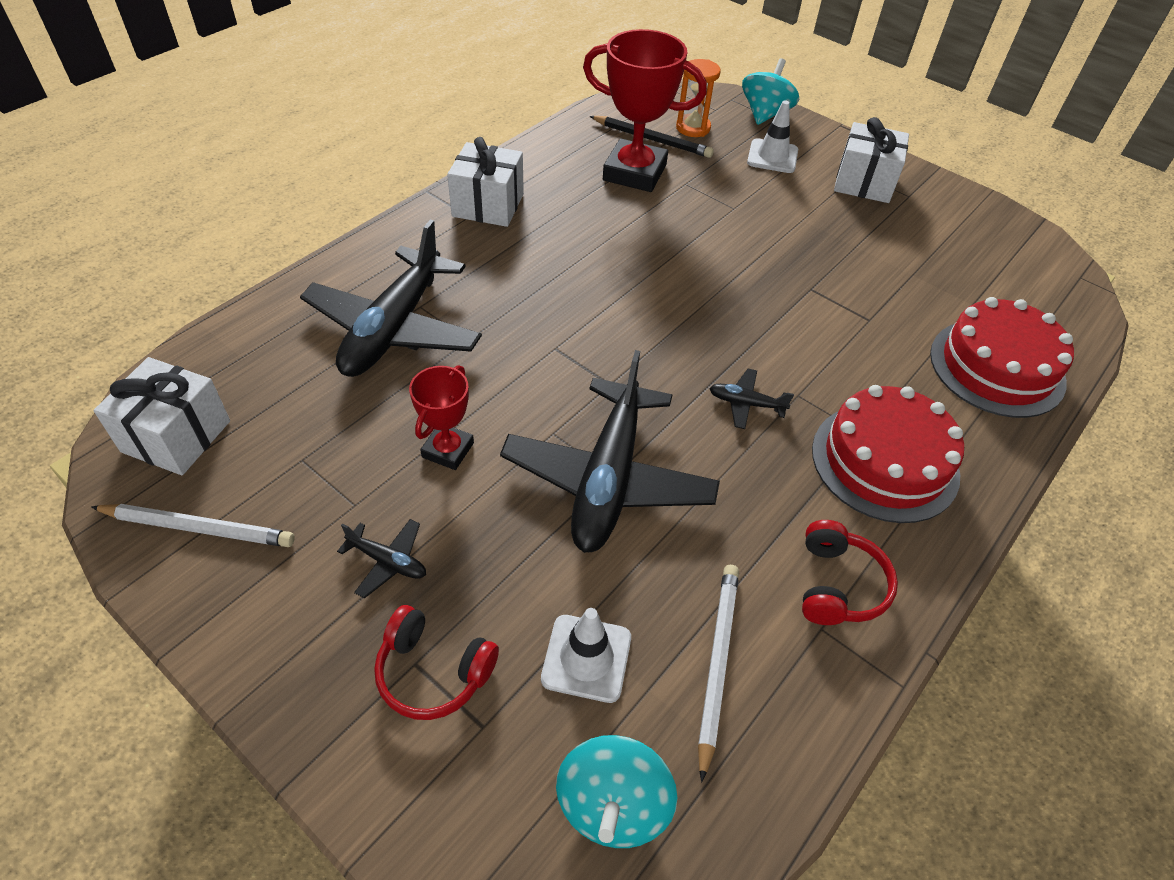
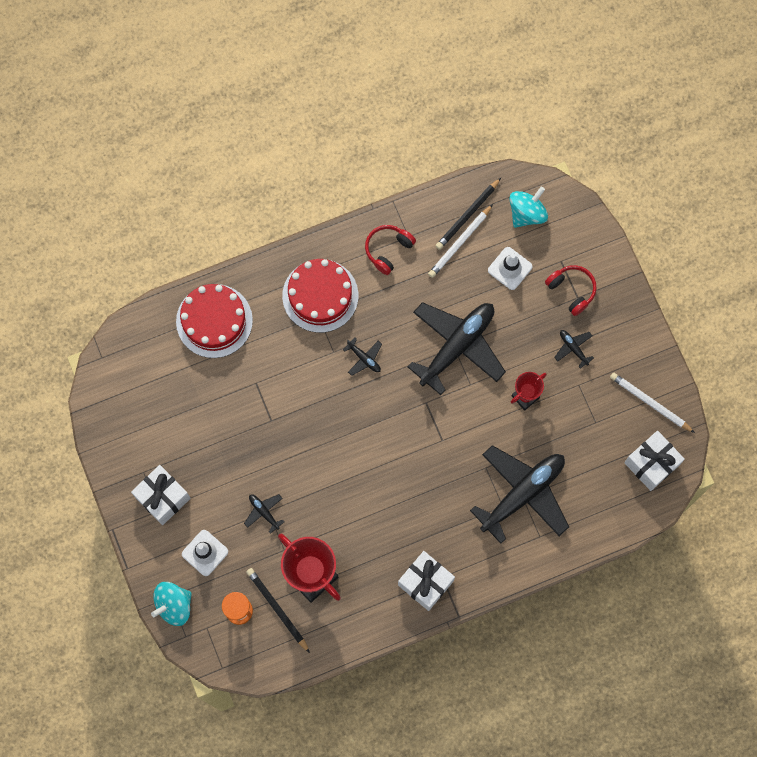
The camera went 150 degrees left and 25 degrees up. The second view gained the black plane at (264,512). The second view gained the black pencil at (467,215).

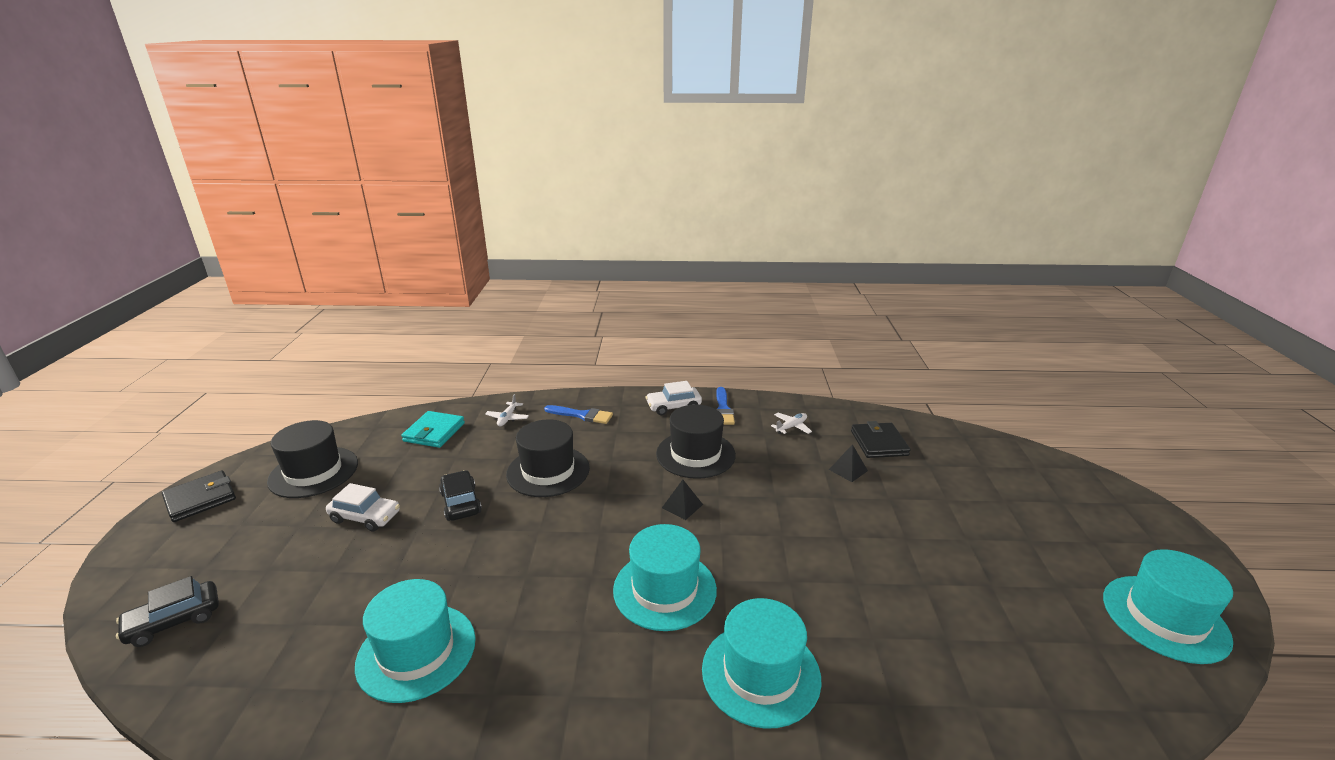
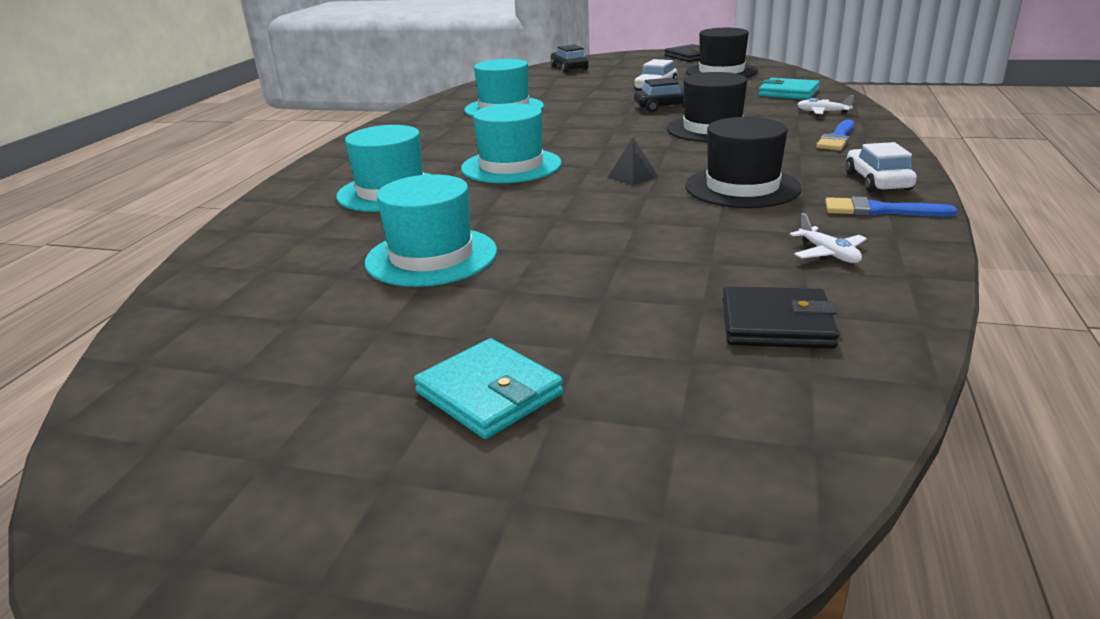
The camera went 105 degrees right and 0 degrees up. The second view lost the black pyramid at (848,470). The turquoise hat ended up elsewhere, having gone from (1164,618) to (431,256). The second view gained the turquoise wallet at (489,393).

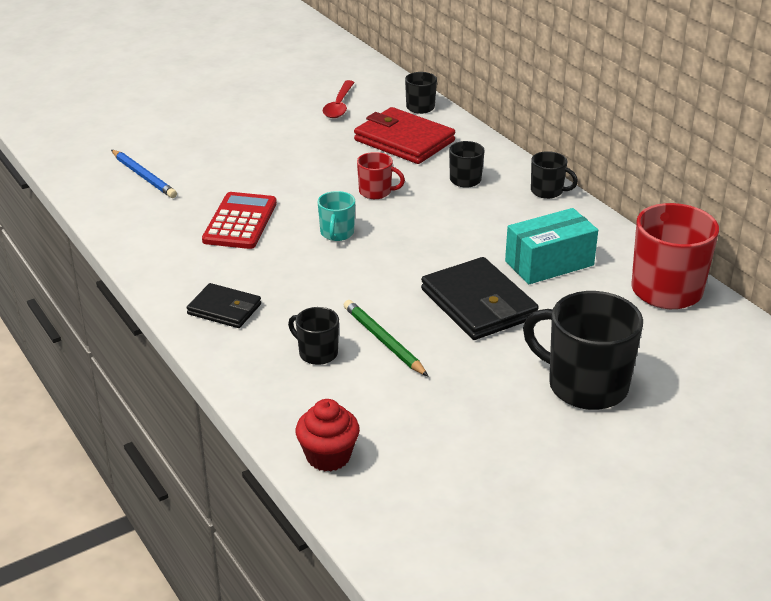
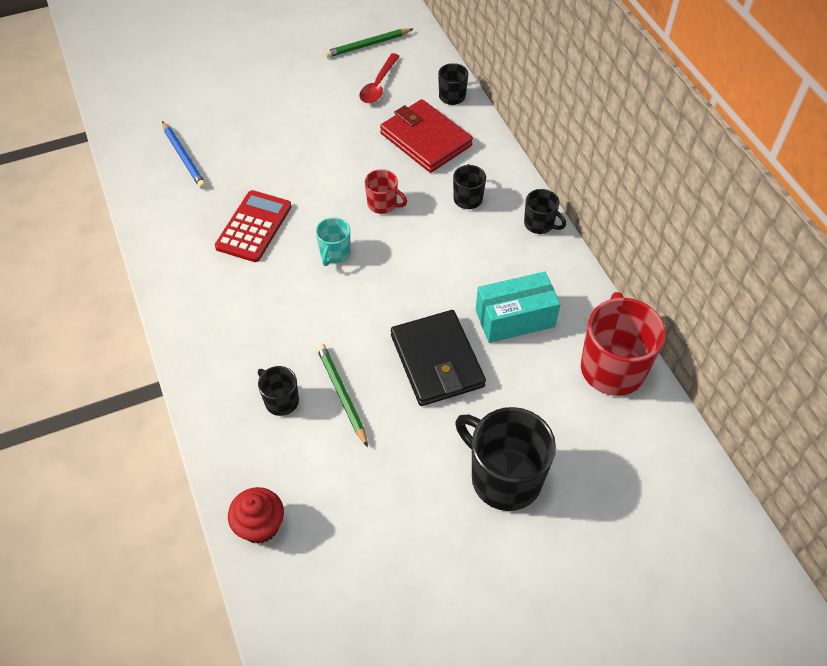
The camera went 10 degrees right and 20 degrees up. The second view lost the black wallet at (224,309). The second view gained the green pencil at (367,45).

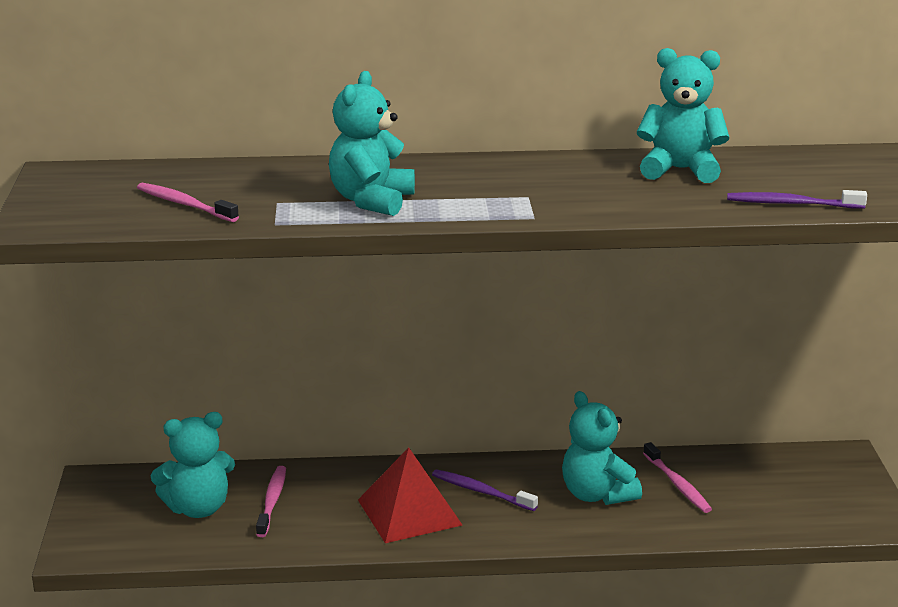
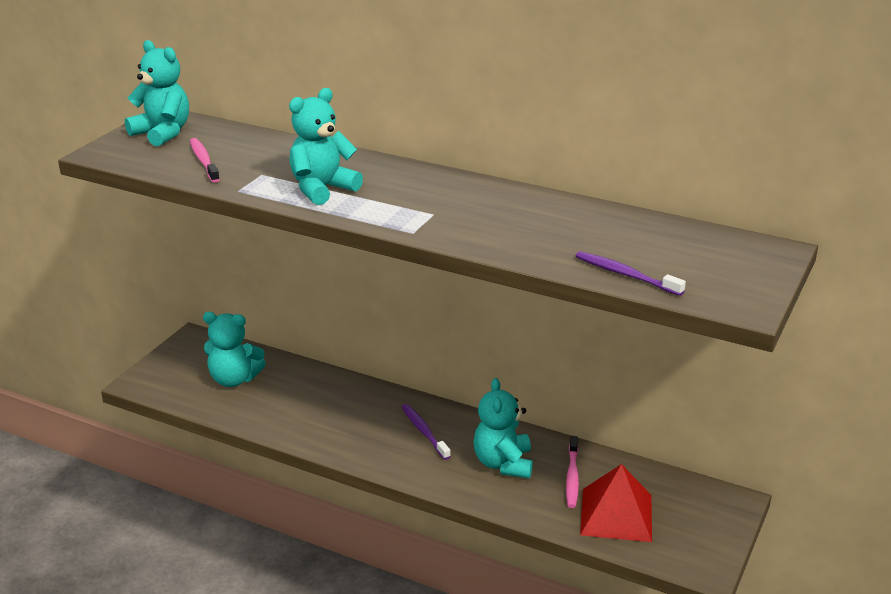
The camera went 30 degrees right and 5 degrees up. The second view lost the pink toothbrush at (272,501). The red pyramid ended up elsewhere, having gone from (409,512) to (616,514). The turquoise teddy bear ended up elsewhere, having gone from (680,170) to (162,133).

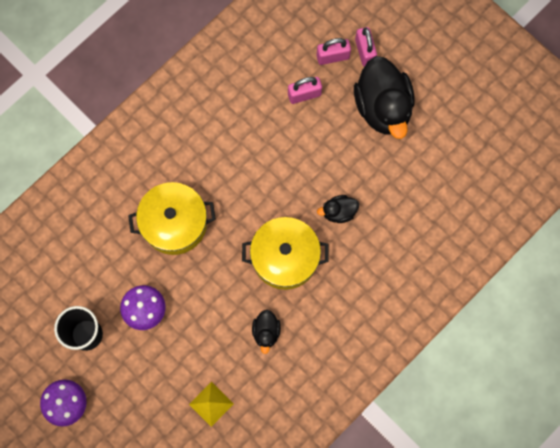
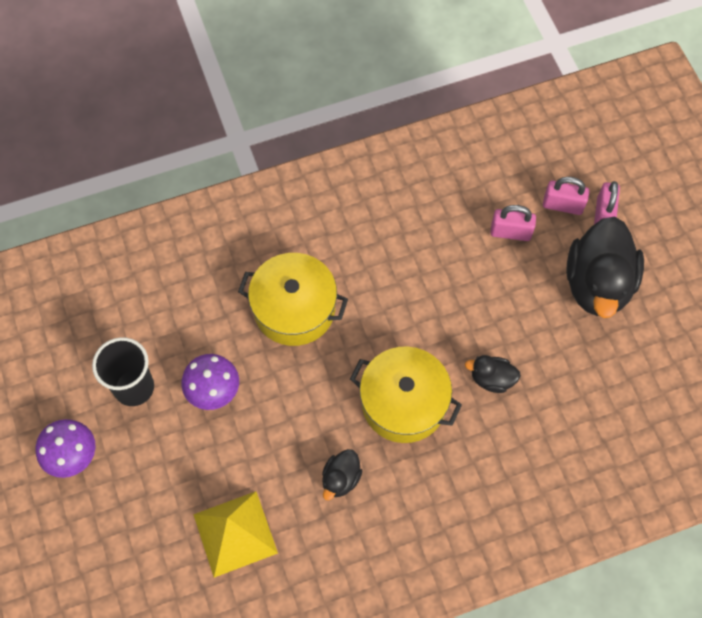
The camera went 25 degrees right and 10 degrees down. The size of the yellow pyramid at (211,404) changed by a factor of 1.60.

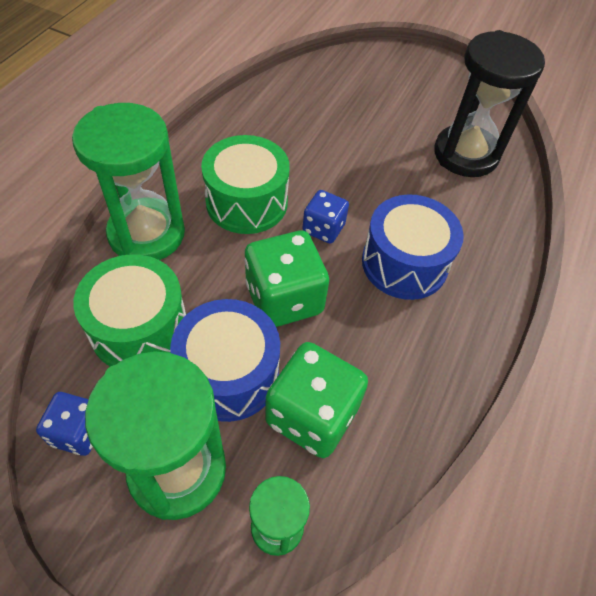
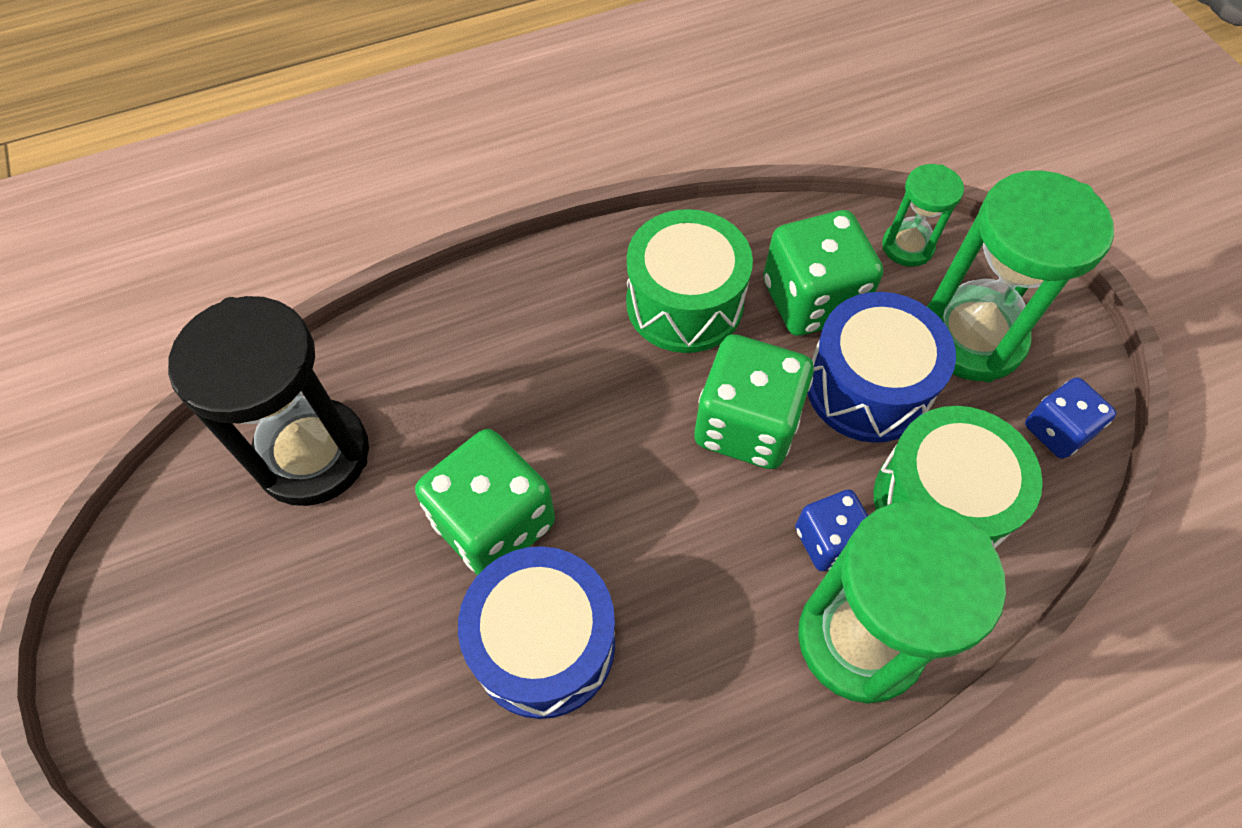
The camera went 135 degrees left and 5 degrees up. The green drum ended up elsewhere, having gone from (247,202) to (684,303). The blue dice ended up elsewhere, having gone from (323,228) to (828,541). The blue drum ended up elsewhere, having gone from (404,263) to (543,644). The second view gained the green dice at (494,523).

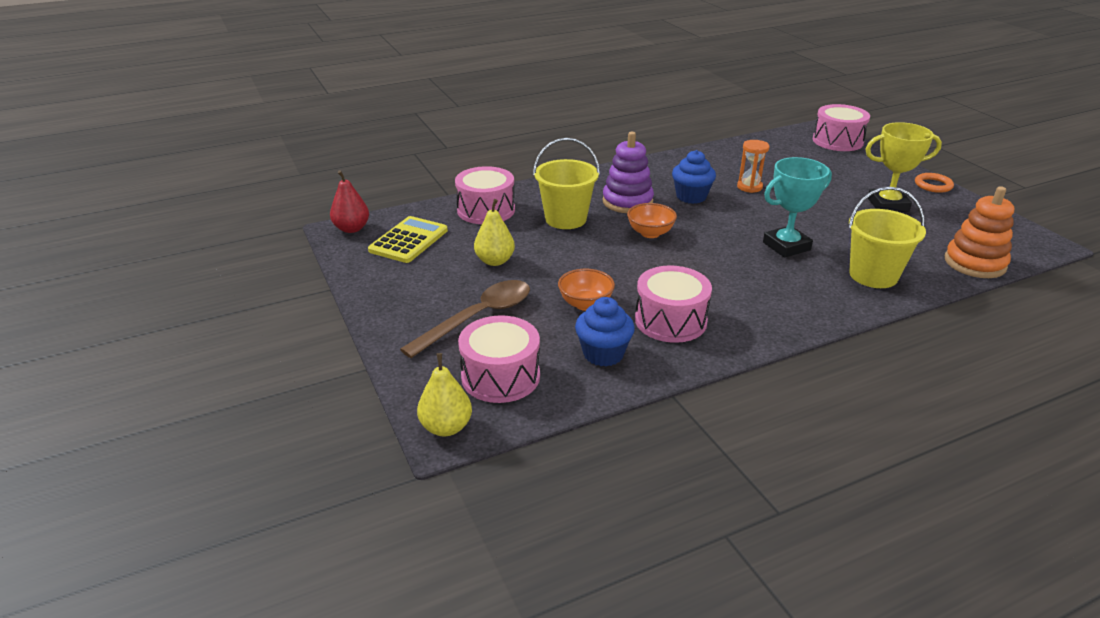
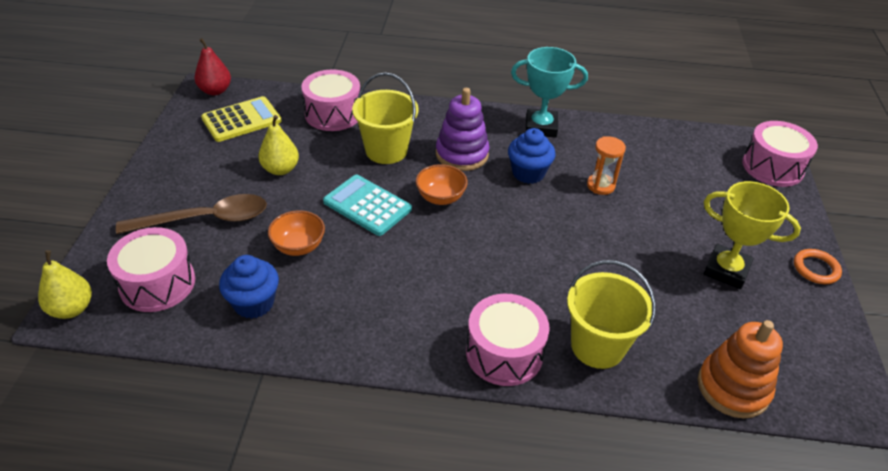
The camera went 30 degrees right and 10 degrees up. The pink drum ended up elsewhere, having gone from (670,320) to (504,353). The turquoise trophy ended up elsewhere, having gone from (786,246) to (541,127). The second view gained the turquoise calculator at (367,206).

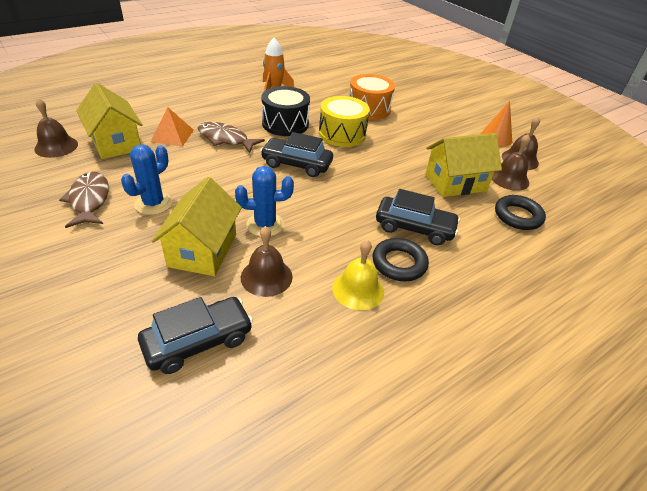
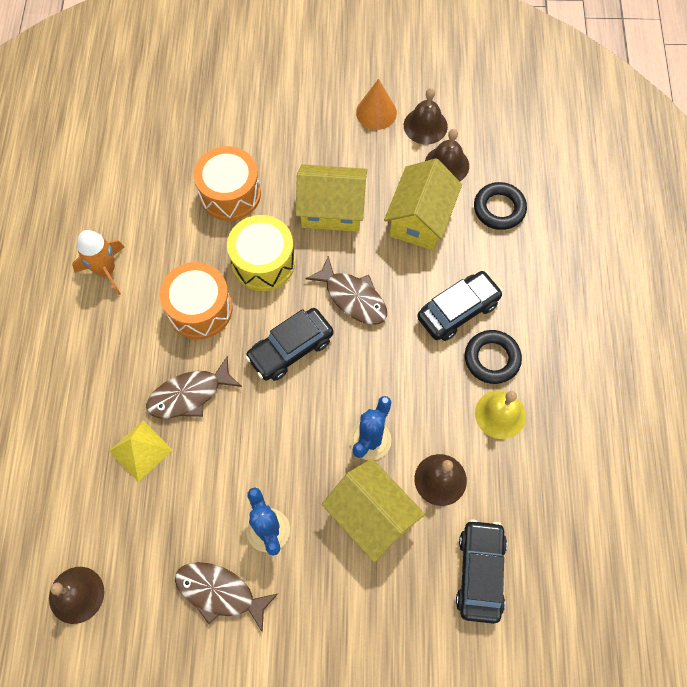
The camera went 50 degrees left and 25 degrees up. The yellow house ended up elsewhere, having gone from (115,143) to (332,210). What was the orange pyramid at (172,135) turned into the yellow pyramid at (140,450). What was the black drum at (285,124) turned into the orange drum at (200,309). The second view gained the brown fish at (353,297).

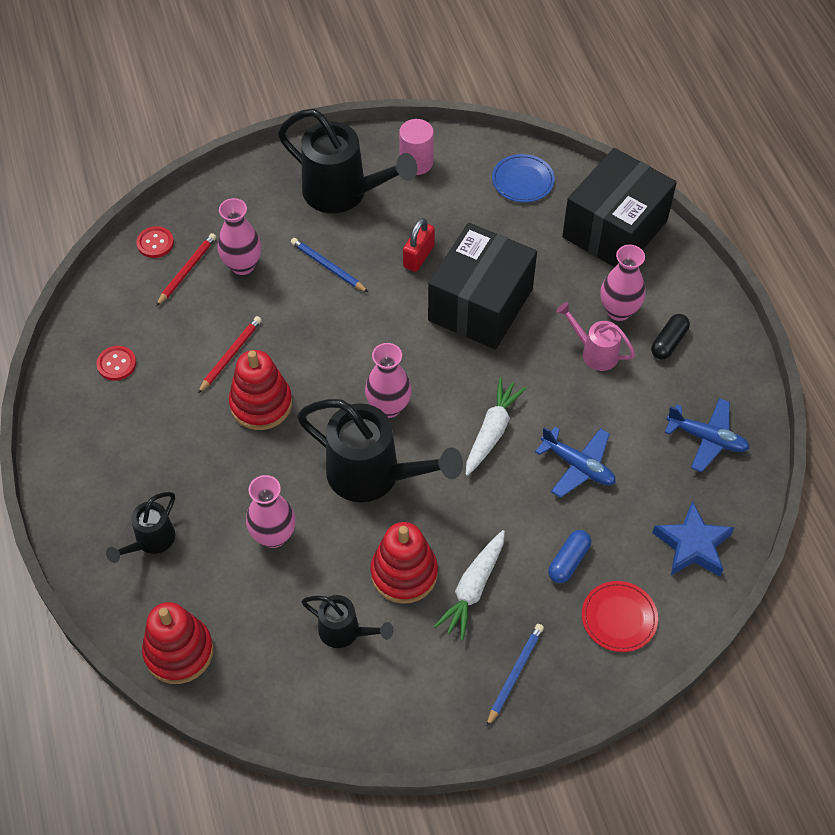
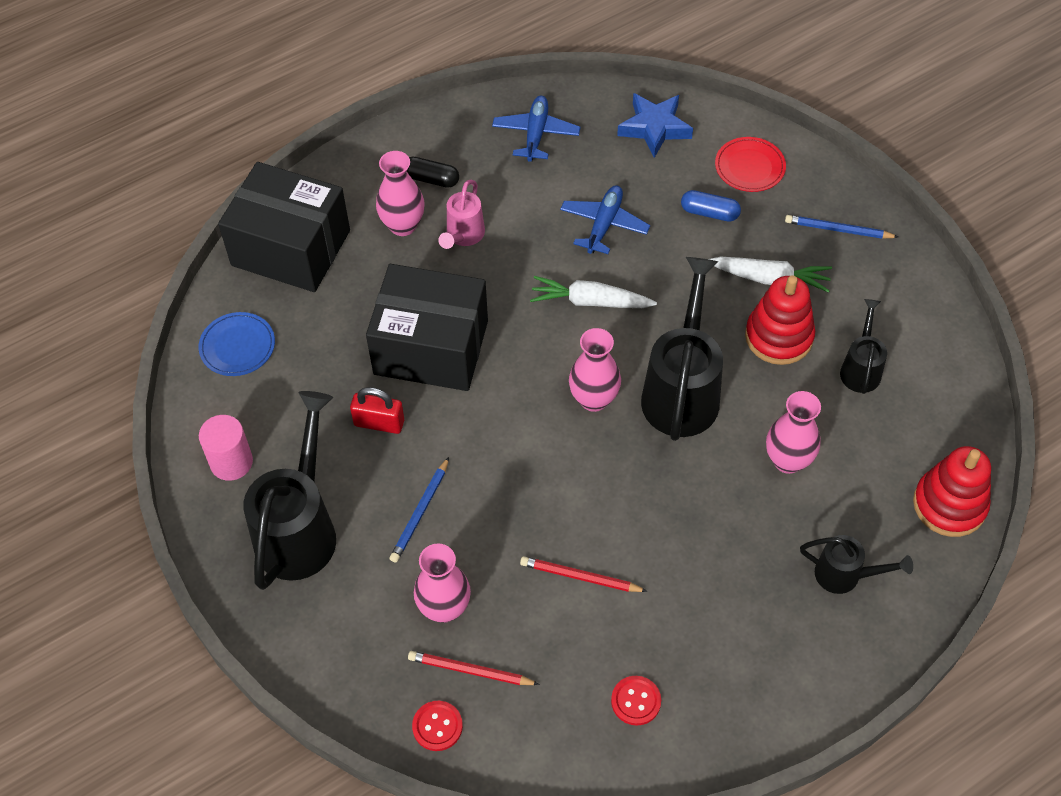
The camera went 105 degrees left and 0 degrees up. The second view lost the red stacking toy at (261,404).

